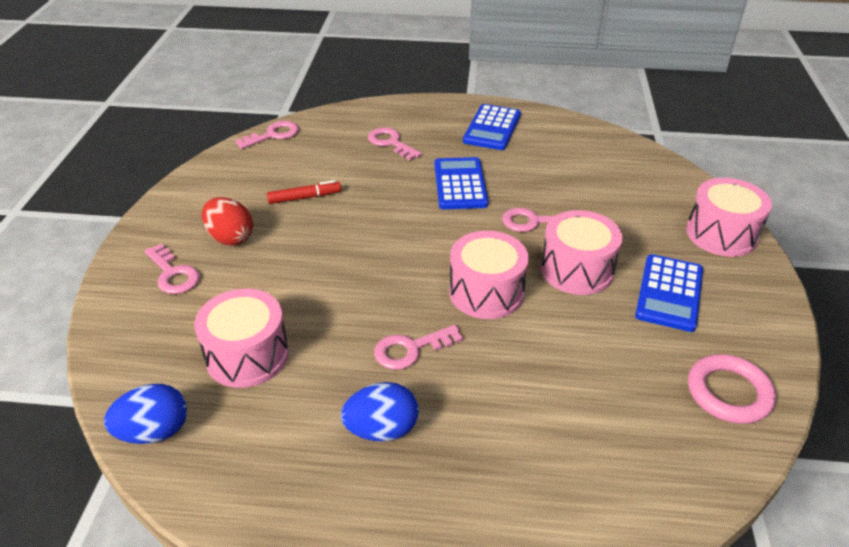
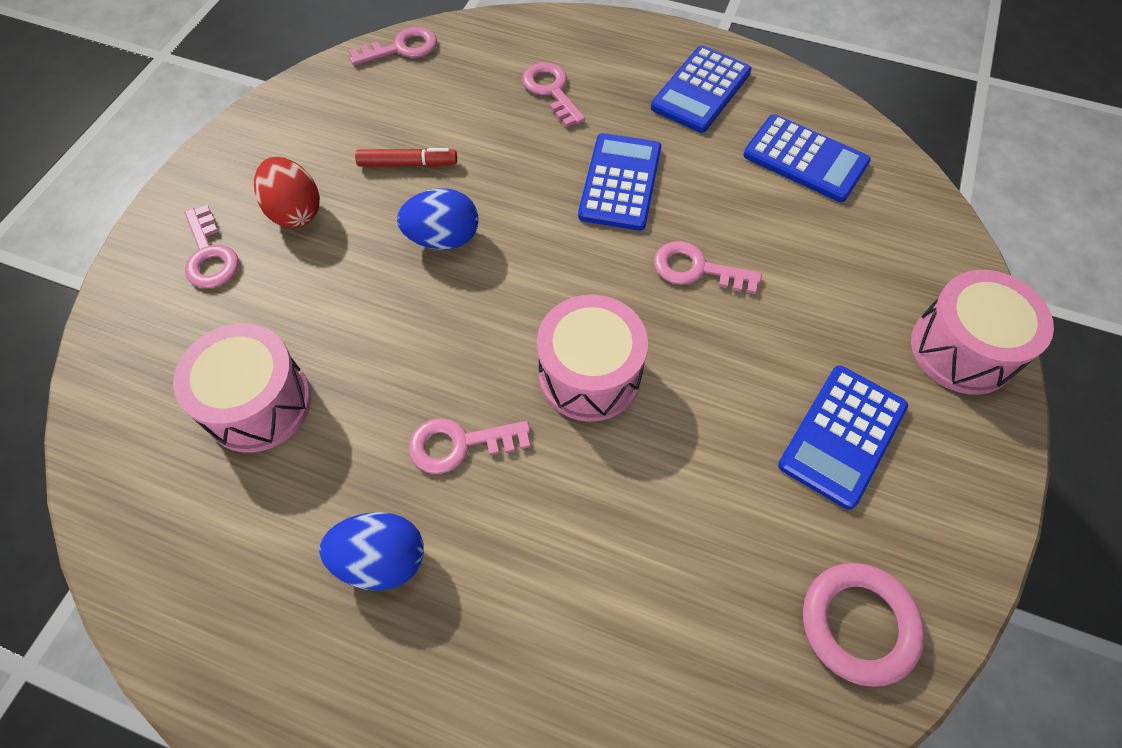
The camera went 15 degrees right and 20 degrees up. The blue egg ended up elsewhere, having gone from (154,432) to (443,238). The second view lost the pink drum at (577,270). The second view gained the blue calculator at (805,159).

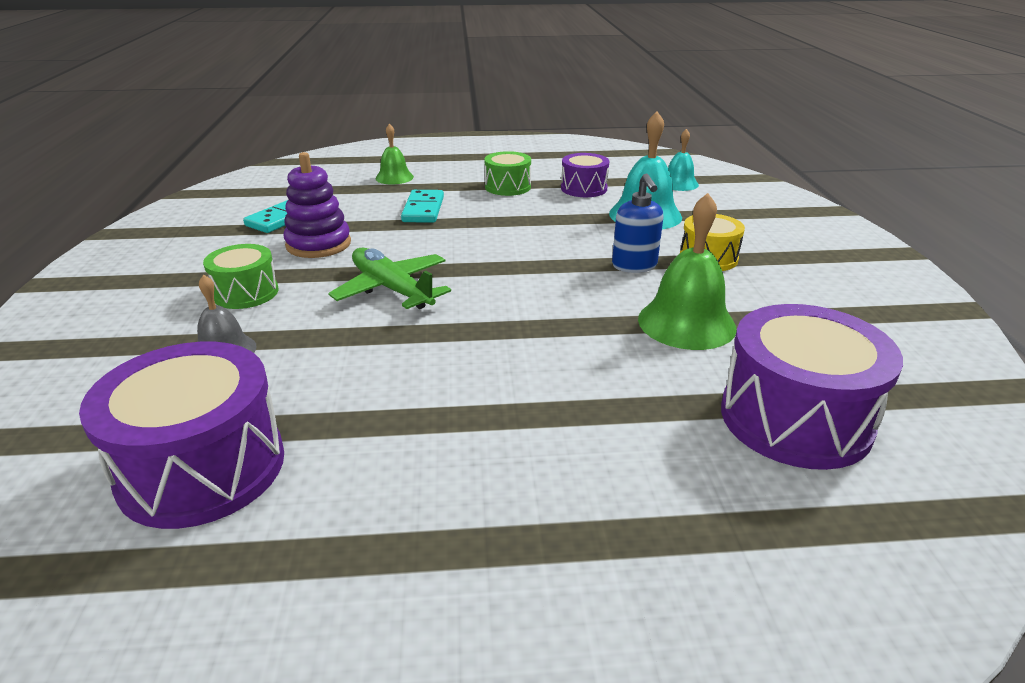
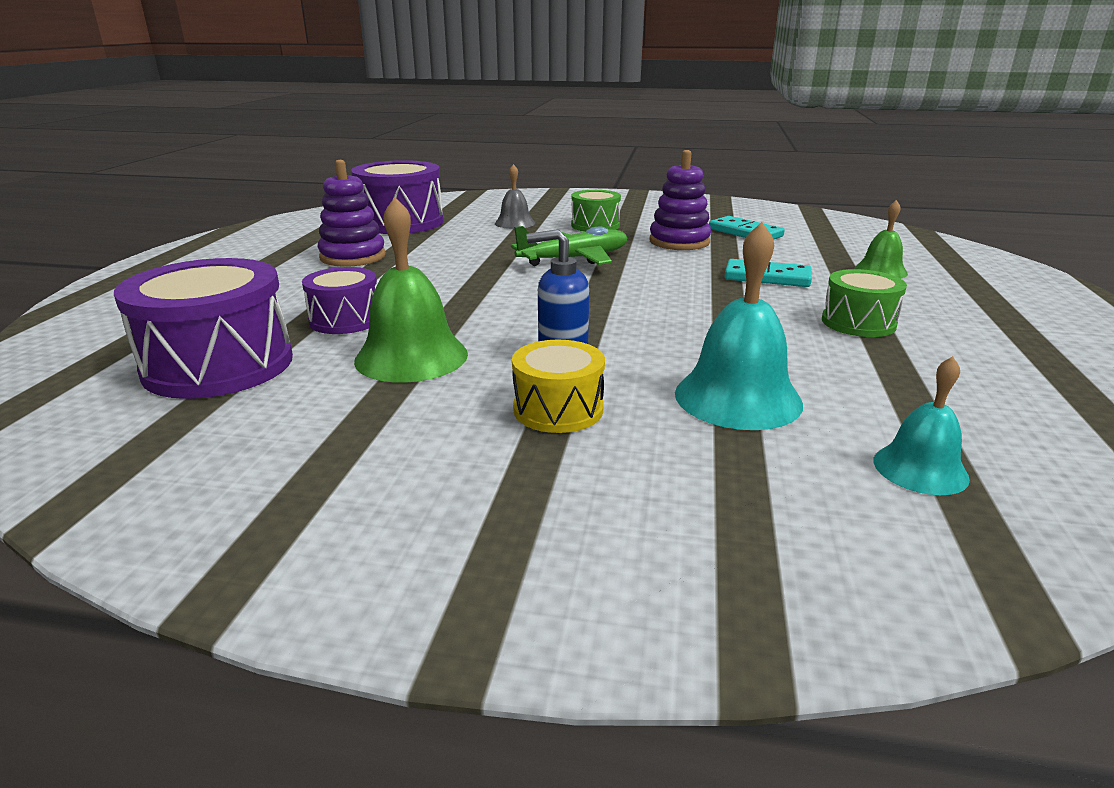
The camera went 105 degrees right and 5 degrees down. The purple drum ended up elsewhere, having gone from (584,188) to (345,320). The second view gained the purple stacking toy at (353,257).

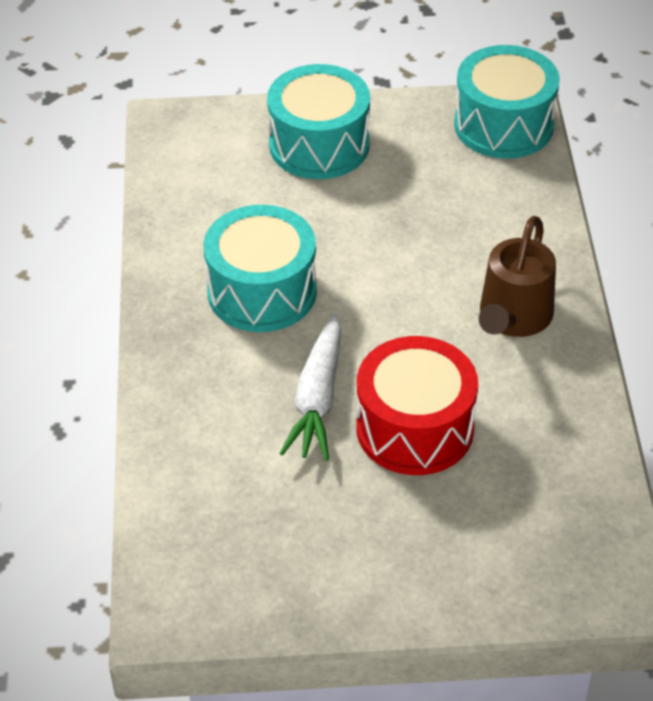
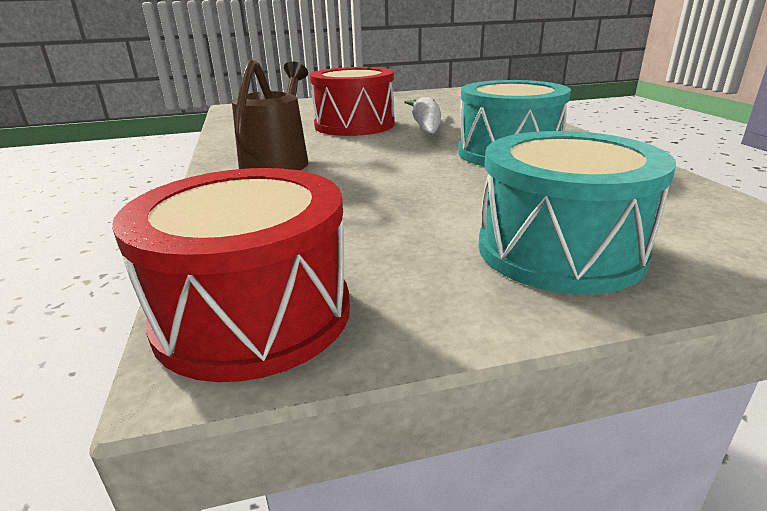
The camera went 170 degrees right and 20 degrees down. What was the turquoise drum at (503,125) turned into the red drum at (253,314).

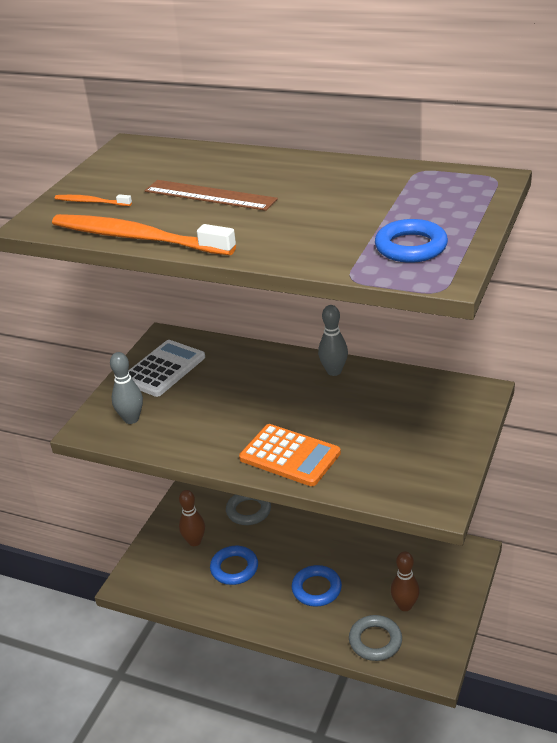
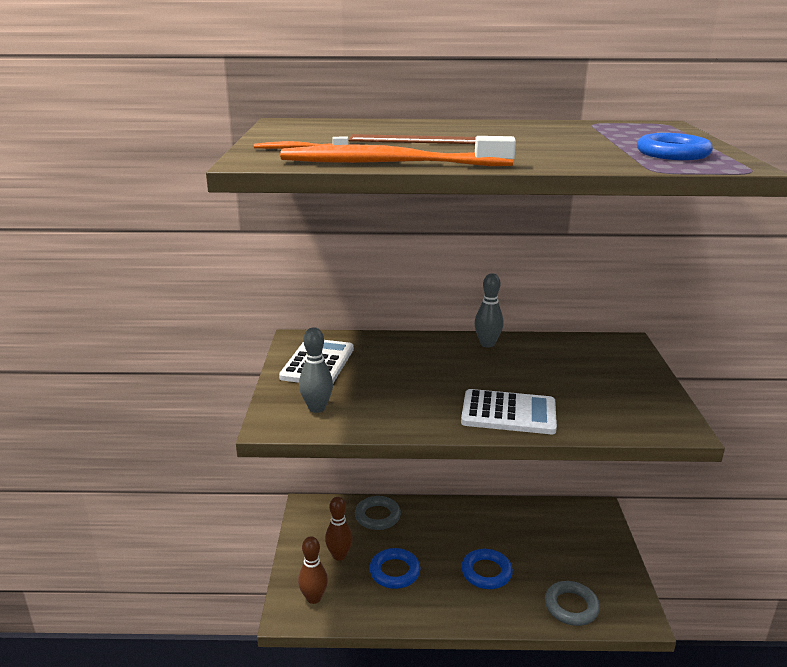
The camera went 25 degrees left and 10 degrees down. What was the orange calculator at (289,456) turned into the white calculator at (508,413). The brown bowling pin ended up elsewhere, having gone from (405,605) to (314,598).

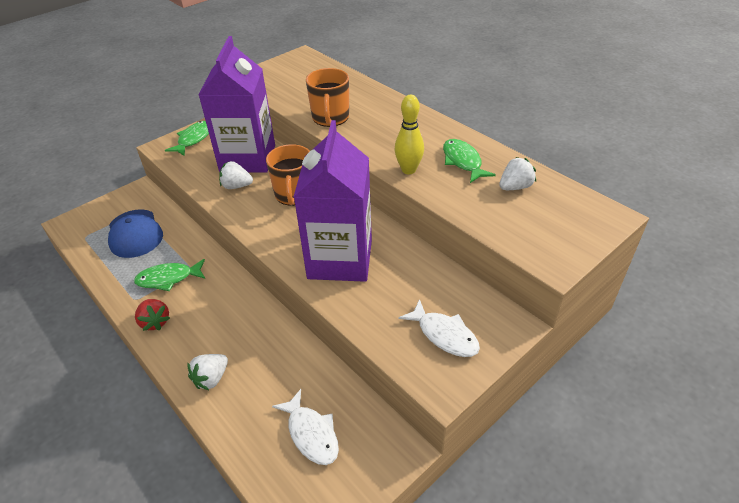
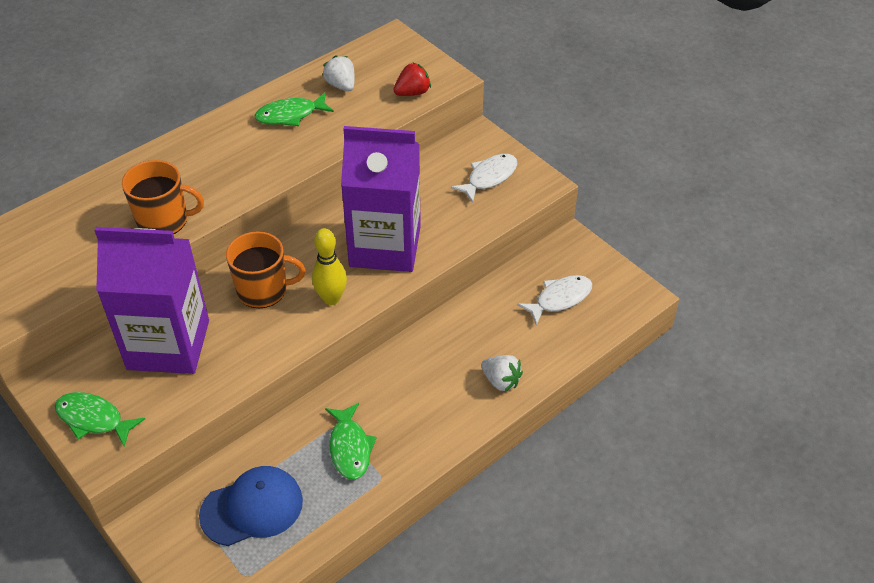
The camera went 90 degrees left and 5 degrees up. The red strawberry ended up elsewhere, having gone from (155,322) to (412,93). The second view lost the white strawberry at (236,186). The yellow bowling pin ended up elsewhere, having gone from (408,170) to (331,298).

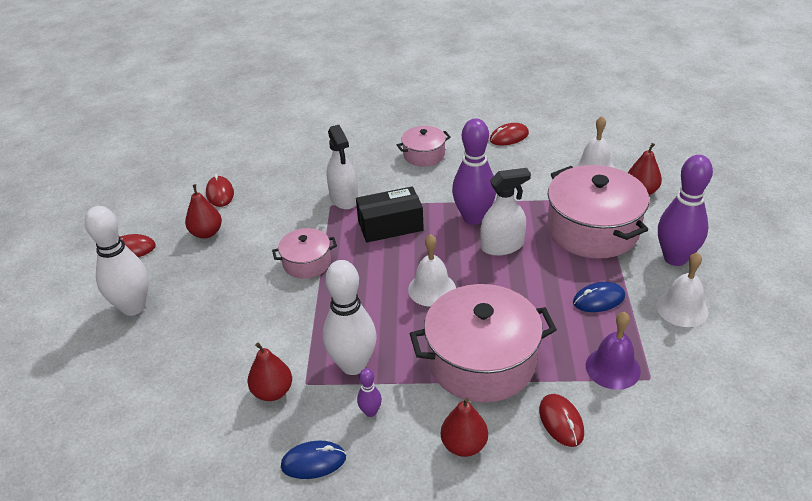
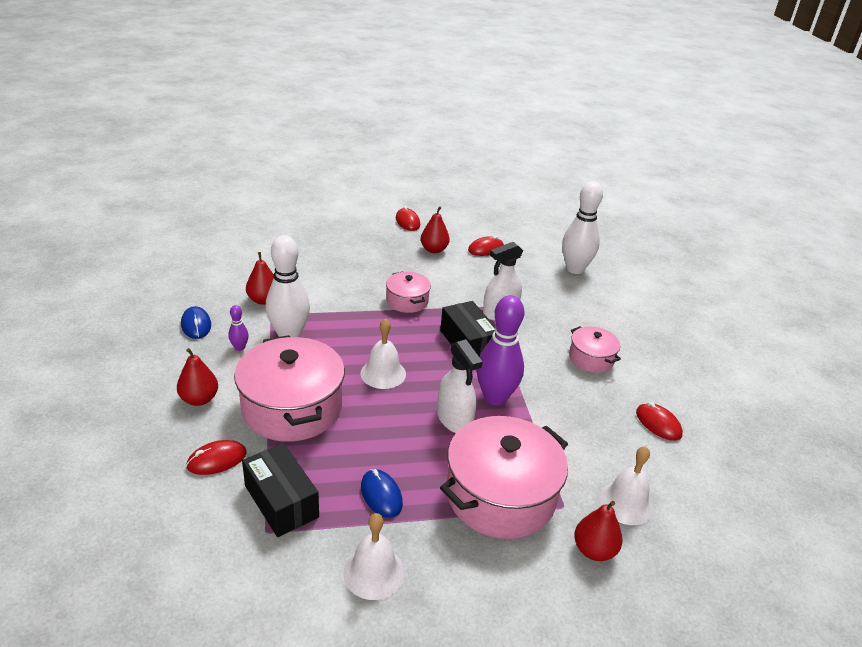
The camera went 75 degrees right and 5 degrees down. The white bowling pin ended up elsewhere, having gone from (133,307) to (575,269). Where the purple bell stood at (613,368), the black box came to stand at (281,501). The second view lost the purple bowling pin at (675,258).

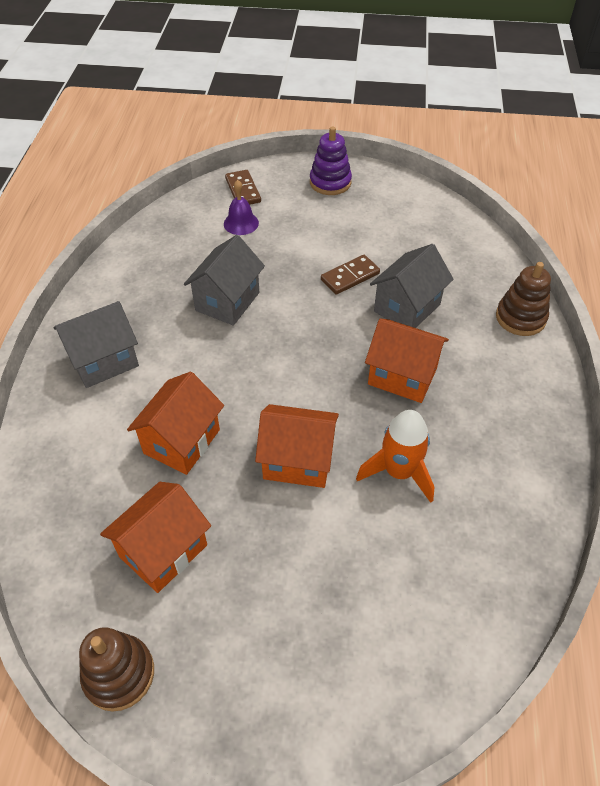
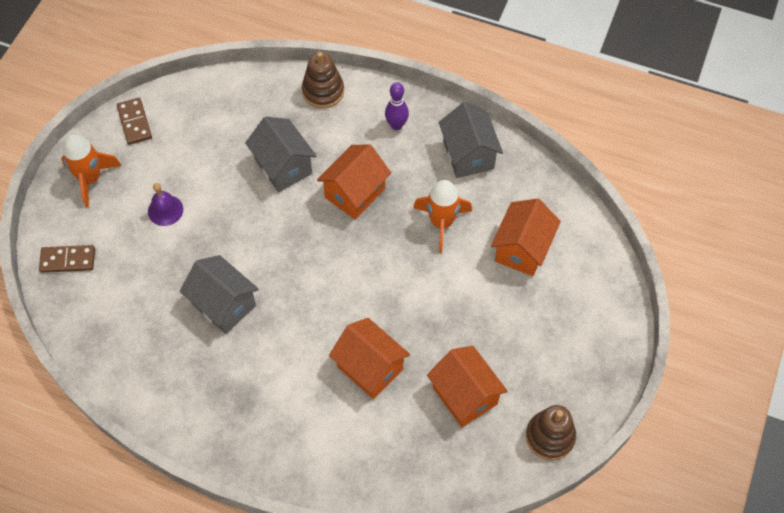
The camera went 75 degrees left and 10 degrees up. The grey house ended up elsewhere, having gone from (104,361) to (468,155). The purple bell ended up elsewhere, having gone from (241,223) to (165,210). The orange house ended up elsewhere, having gone from (298,461) to (522,249). Where the purple stacking toy stood at (330,182), the orange rocket came to stand at (91,179). The brown domino ended up elsewhere, having gone from (350,276) to (134,122). The second view gained the purple bowling pin at (396,125).

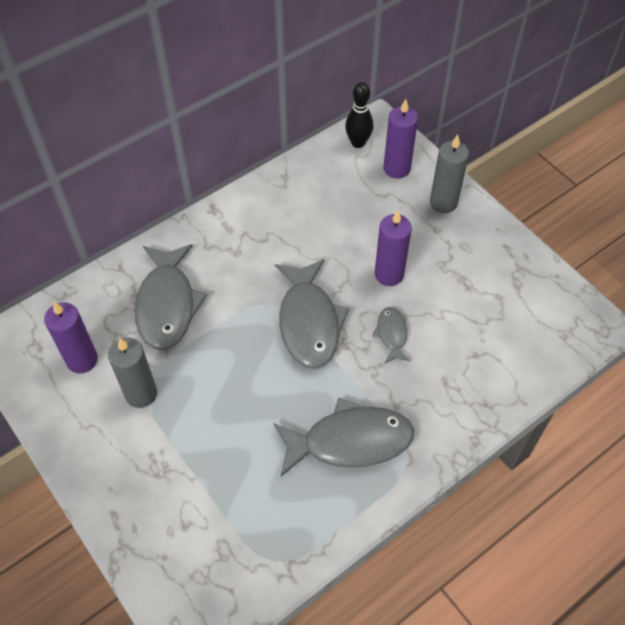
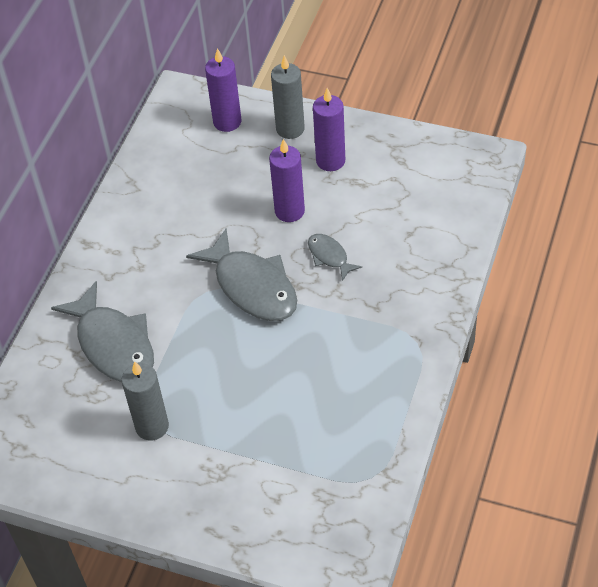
The camera went 30 degrees left and 5 degrees down. The purple candle ended up elsewhere, having gone from (82,360) to (330,161). The second view lost the grey fish at (350,441). The second view lost the black bowling pin at (358,143).

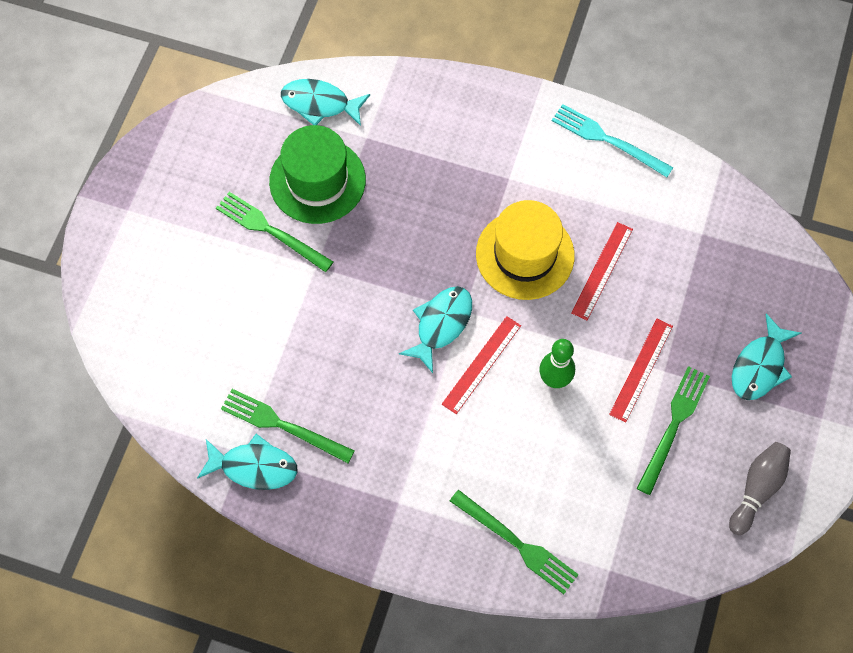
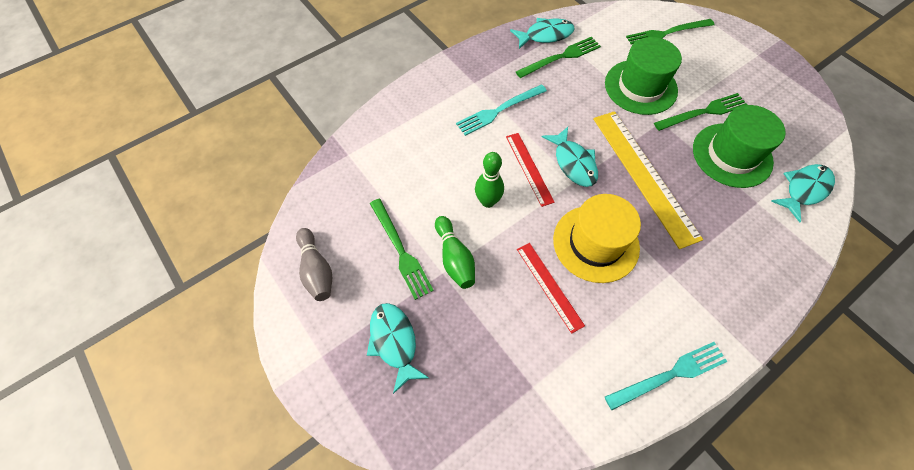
The camera went 125 degrees right and 5 degrees down. The turquoise fish at (254,467) ended up facing another way, 150 degrees counterclockwise from before. The green fork ended up elsewhere, having gone from (516,543) to (667,33). Where the red ruler stood at (641,370), the green bowling pin came to stand at (454,258). The second view gained the turquoise fork at (499,110). The second view gained the yellow ruler at (644,175). The second view gained the green hat at (640,87).

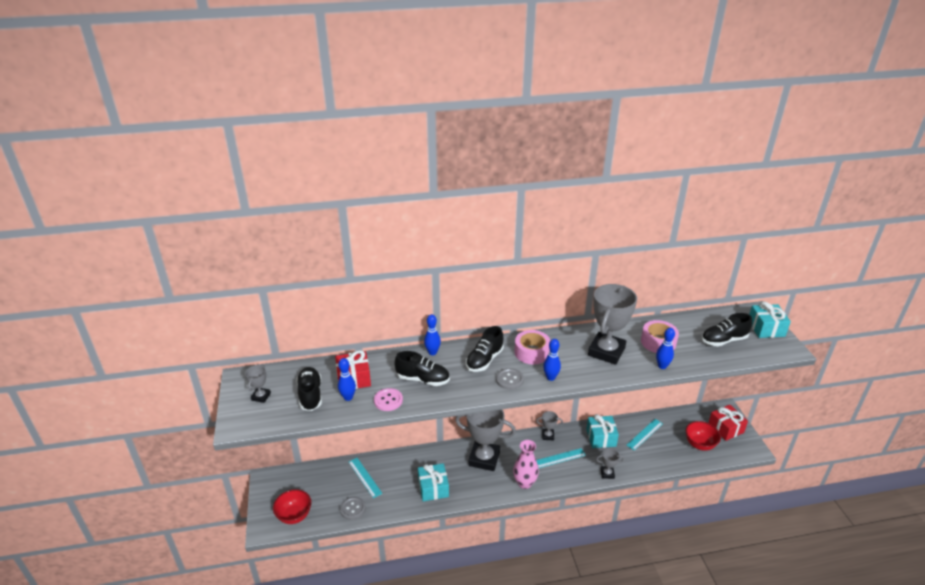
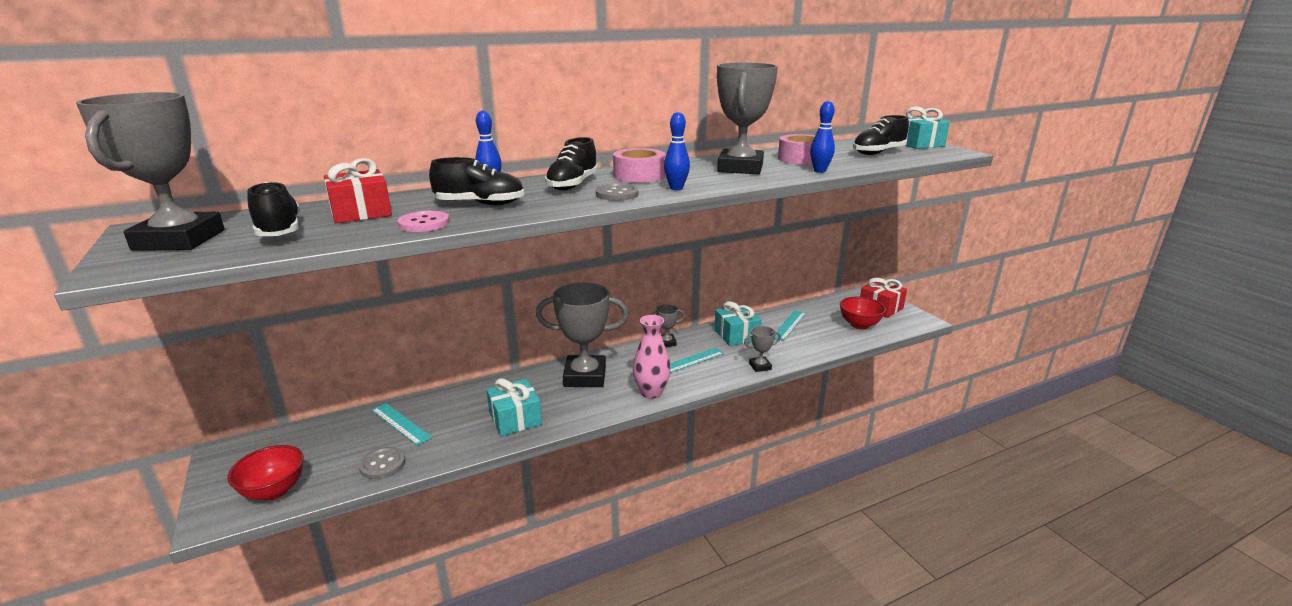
The camera went 15 degrees left and 10 degrees down. The size of the grey trophy at (261,396) changed by a factor of 2.22. The second view lost the blue bowling pin at (348,397).

